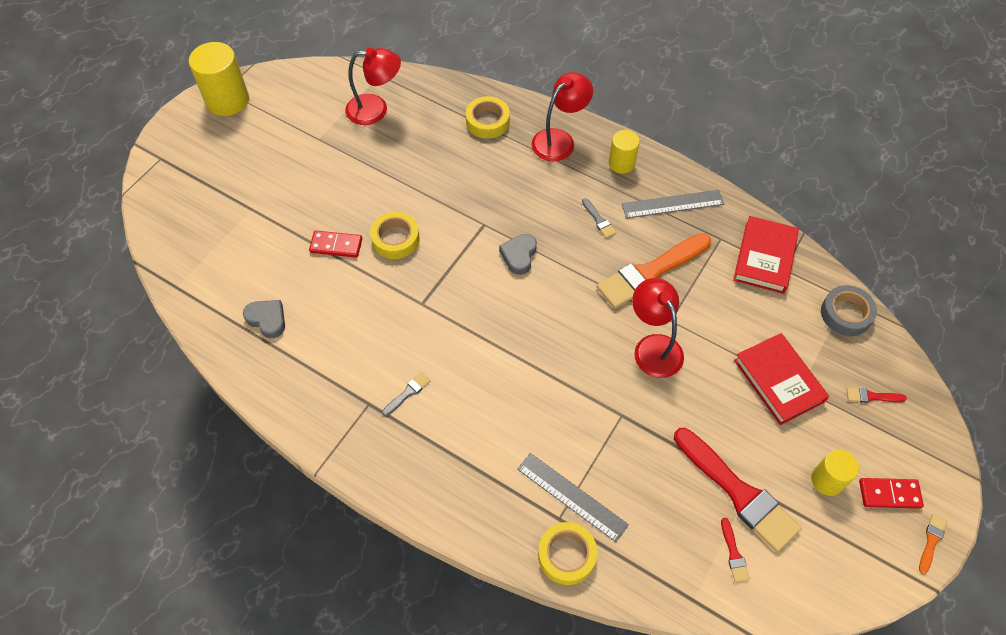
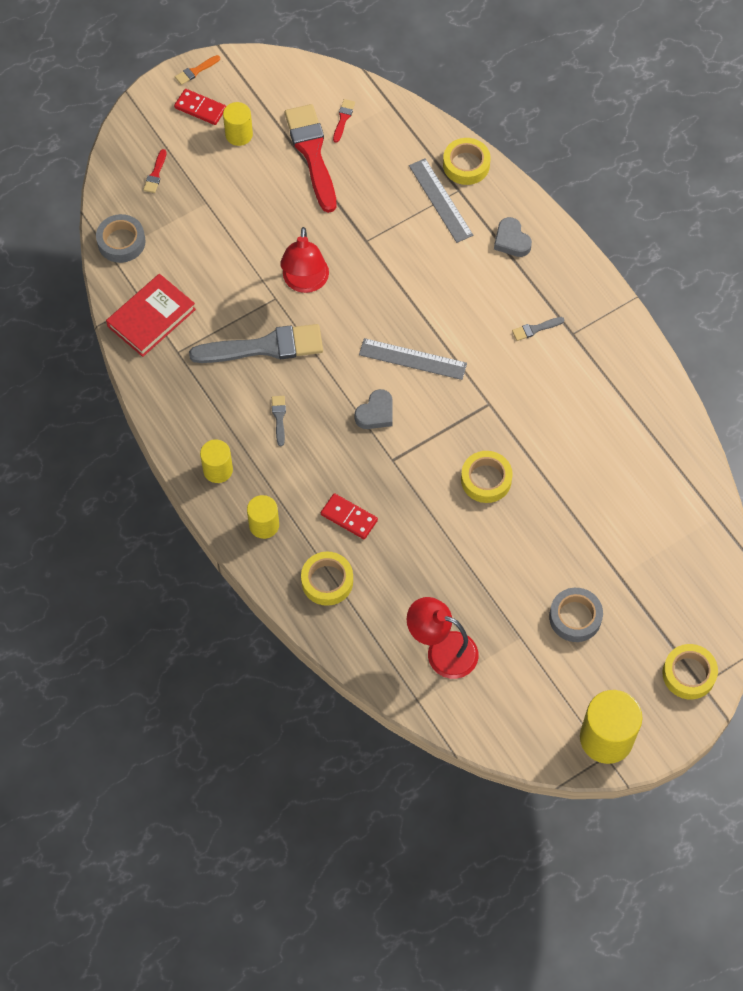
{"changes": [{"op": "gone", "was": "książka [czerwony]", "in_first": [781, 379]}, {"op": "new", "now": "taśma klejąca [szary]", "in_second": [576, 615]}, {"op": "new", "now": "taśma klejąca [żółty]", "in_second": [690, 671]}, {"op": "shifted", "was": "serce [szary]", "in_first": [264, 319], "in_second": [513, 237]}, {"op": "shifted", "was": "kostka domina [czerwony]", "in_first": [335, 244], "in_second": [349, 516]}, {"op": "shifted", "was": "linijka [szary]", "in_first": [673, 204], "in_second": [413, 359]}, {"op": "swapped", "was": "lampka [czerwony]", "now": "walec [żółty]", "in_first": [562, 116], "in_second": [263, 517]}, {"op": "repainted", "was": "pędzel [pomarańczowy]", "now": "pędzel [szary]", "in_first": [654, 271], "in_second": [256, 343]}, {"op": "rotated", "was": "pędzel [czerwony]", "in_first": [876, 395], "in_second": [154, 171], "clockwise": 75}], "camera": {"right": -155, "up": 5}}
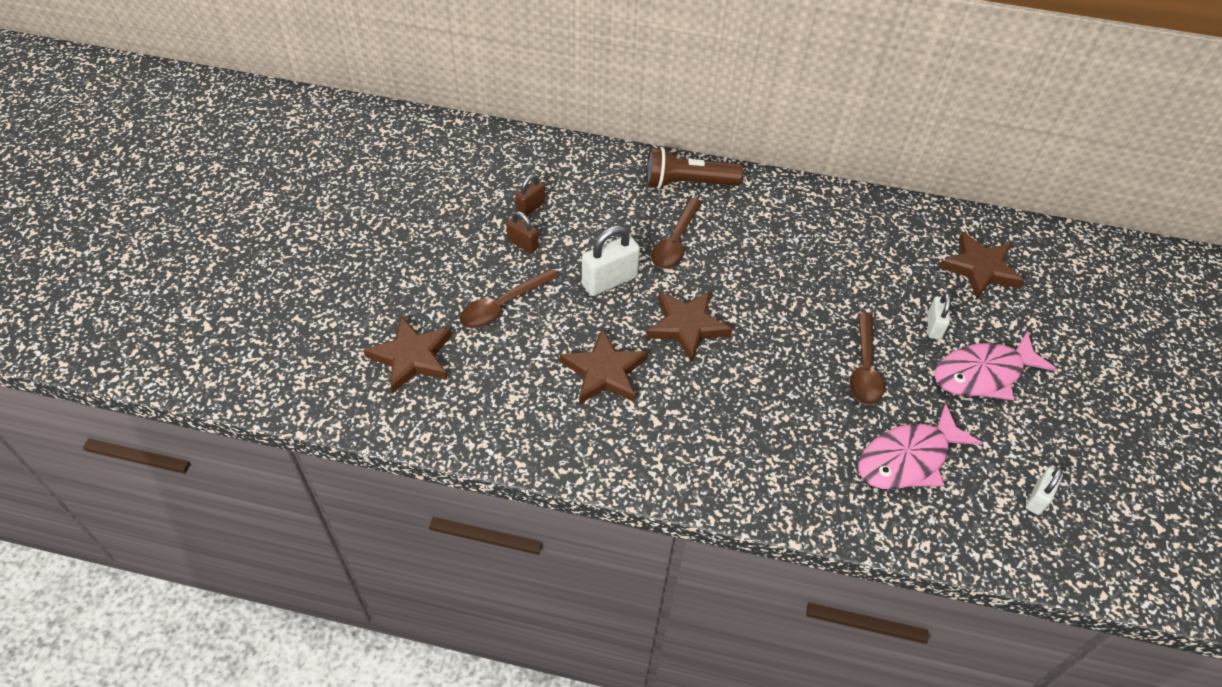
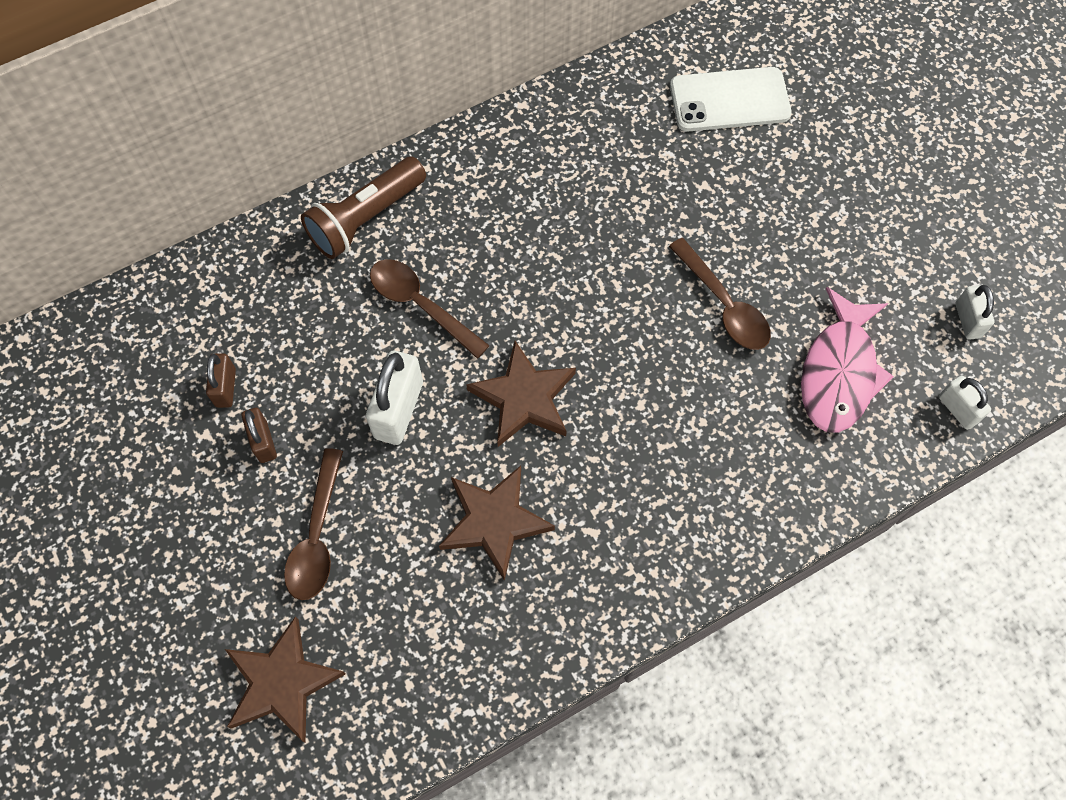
{"changes": [{"op": "gone", "was": "ryba [różowy]", "in_first": [995, 366]}, {"op": "shifted", "was": "kłódka [biały]", "in_first": [939, 316], "in_second": [965, 403]}, {"op": "swapped", "was": "gwiazda [brązowy]", "now": "telefon [biały]", "in_first": [981, 265], "in_second": [730, 99]}, {"op": "rotated", "was": "kłódka [brązowy]", "in_first": [522, 232], "in_second": [259, 435], "clockwise": 75}, {"op": "rotated", "was": "łyżka [brązowy]", "in_first": [676, 233], "in_second": [430, 309], "clockwise": 150}], "camera": {"right": -40, "up": 15}}
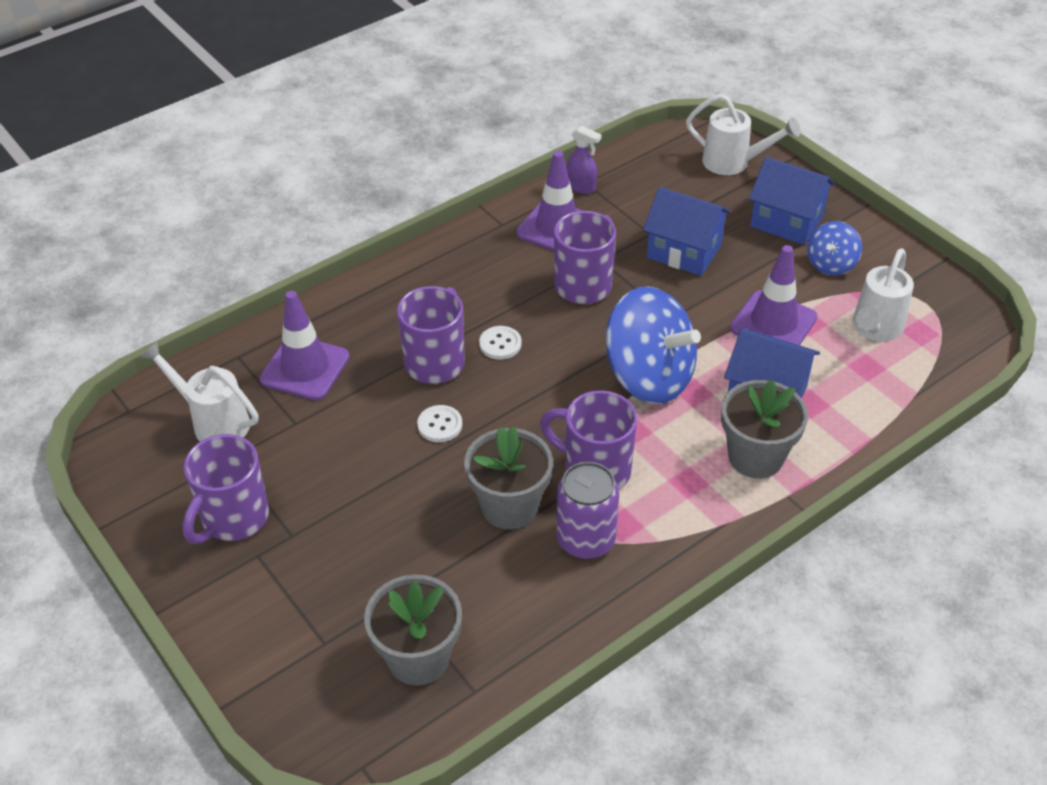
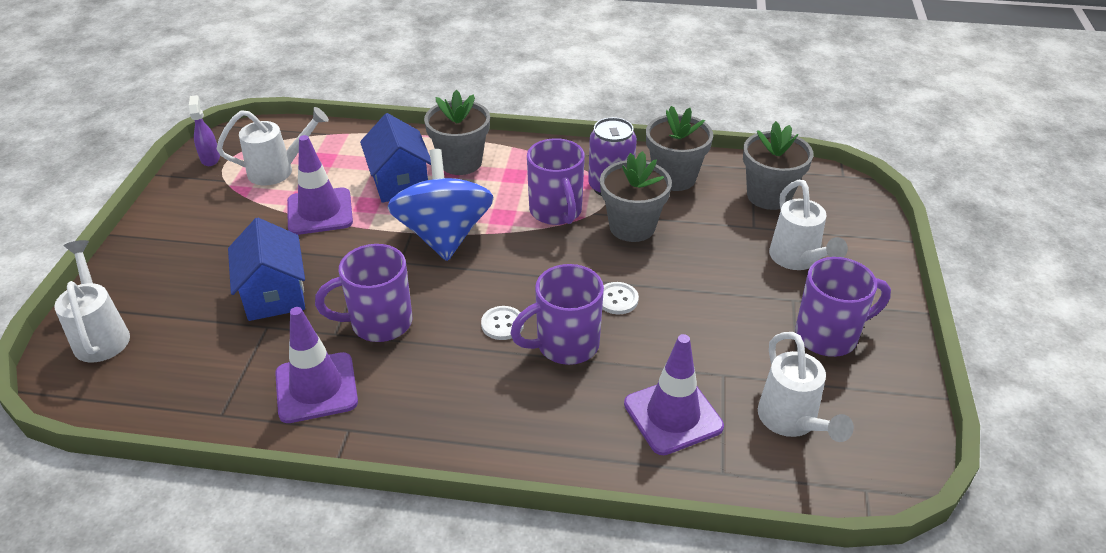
{"changes": [{"op": "gone", "was": "domek [niebieski]", "in_first": [792, 201]}, {"op": "gone", "was": "bączek [niebieski]", "in_first": [834, 248]}, {"op": "new", "now": "doniczka [szary]", "in_second": [679, 148]}, {"op": "new", "now": "konewka [biały]", "in_second": [808, 225]}, {"op": "shifted", "was": "spryskiwacz [fioletowy]", "in_first": [583, 160], "in_second": [204, 130]}], "camera": {"right": -135, "up": -5}}
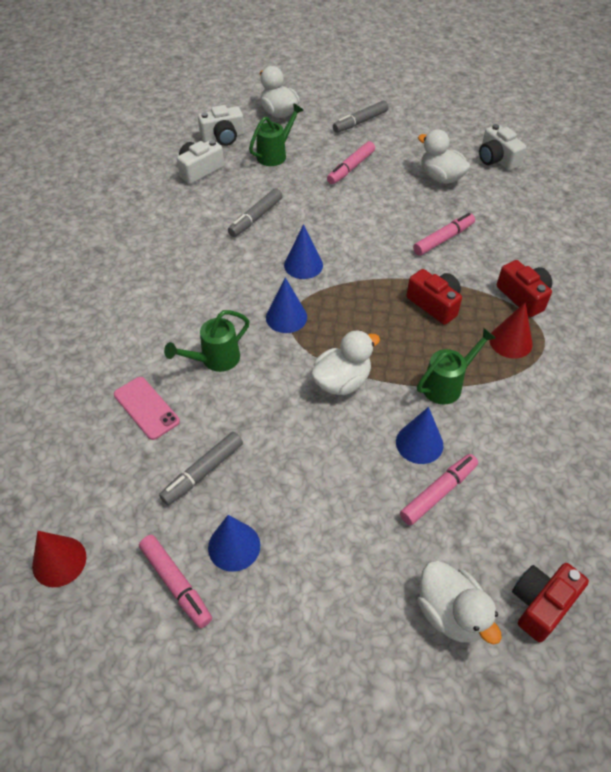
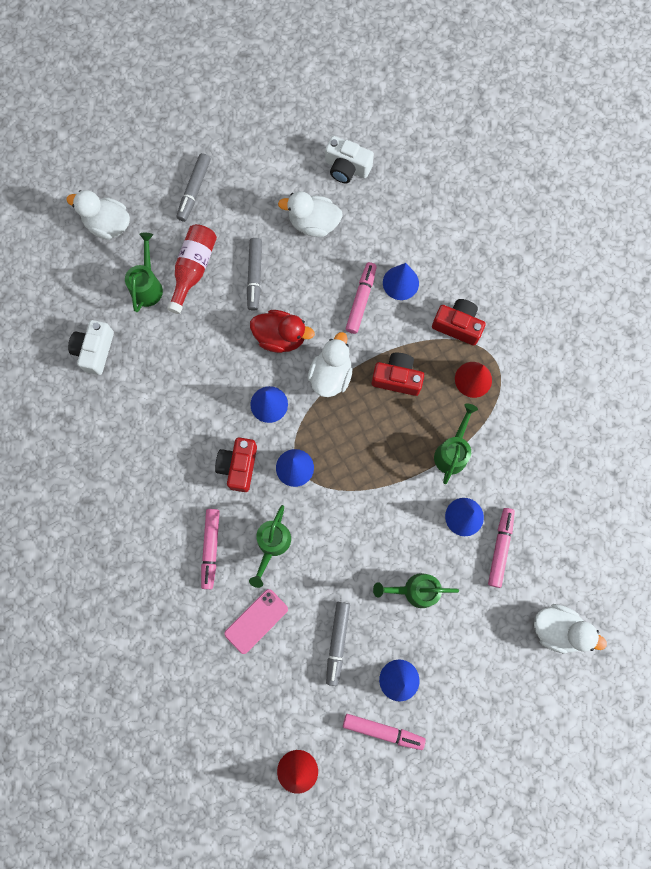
{"changes": [{"op": "gone", "was": "aparat fotograficzny [biały]", "in_first": [221, 125]}, {"op": "new", "now": "butelka [czerwony]", "in_second": [192, 269]}, {"op": "new", "now": "kaczka [czerwony]", "in_second": [282, 331]}, {"op": "new", "now": "konewka [zielony]", "in_second": [416, 590]}, {"op": "new", "now": "stożek [niebieski]", "in_second": [401, 281]}, {"op": "shifted", "was": "flamaster [szary]", "in_first": [255, 212], "in_second": [254, 274]}, {"op": "shifted", "was": "kaczka [biały]", "in_first": [345, 362], "in_second": [330, 364]}, {"op": "shifted", "was": "flamaster [różowy]", "in_first": [351, 162], "in_second": [210, 549]}, {"op": "shifted", "was": "aparat fotograficzny [czerwony]", "in_first": [550, 602], "in_second": [236, 464]}, {"op": "rotated", "was": "telefon [różowy]", "in_first": [147, 408], "in_second": [256, 621], "clockwise": -60}], "camera": {"right": -35, "up": 25}}
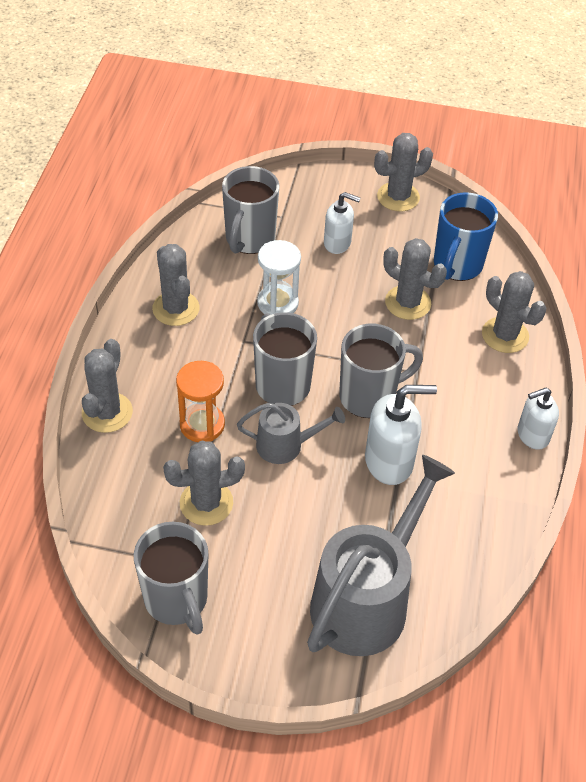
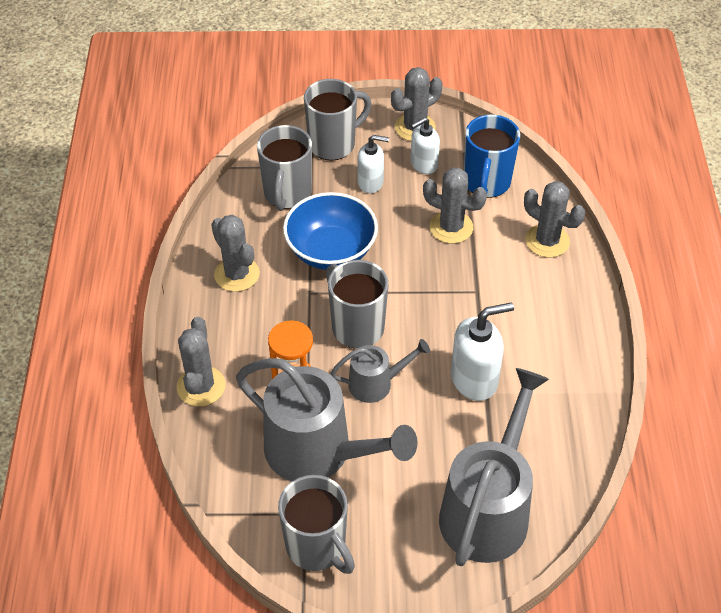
{"changes": [{"op": "shifted", "was": "kubek [szary]", "in_first": [381, 371], "in_second": [338, 120]}, {"op": "shifted", "was": "dozownik mydła [biały]", "in_first": [538, 419], "in_second": [425, 145]}, {"op": "swapped", "was": "kaktus [szary]", "now": "konewka [szary]", "in_first": [204, 483], "in_second": [327, 420]}, {"op": "swapped", "was": "klepsydra [biały]", "now": "miska [niebieski]", "in_first": [279, 277], "in_second": [330, 231]}], "camera": {"right": -10, "up": 0}}
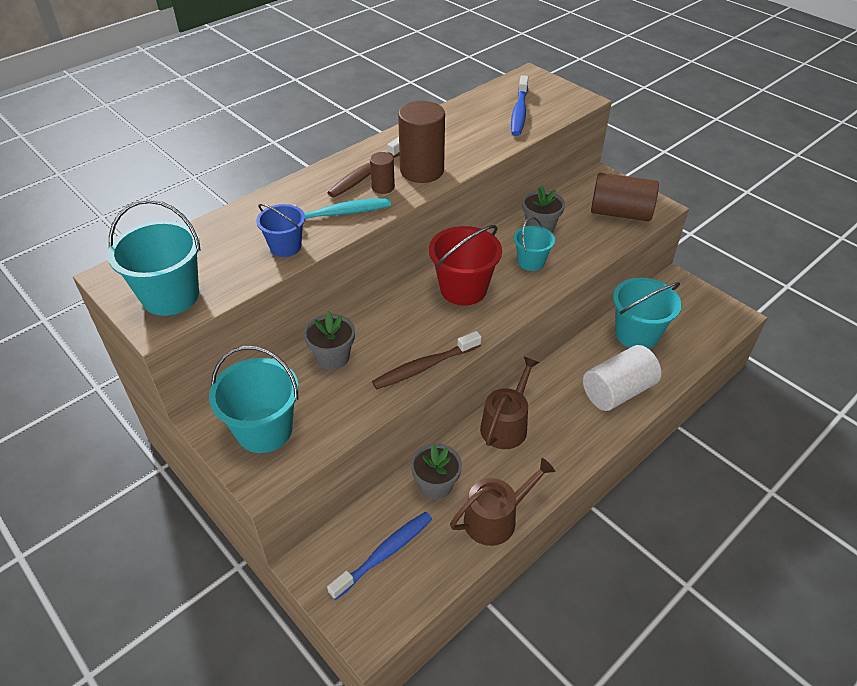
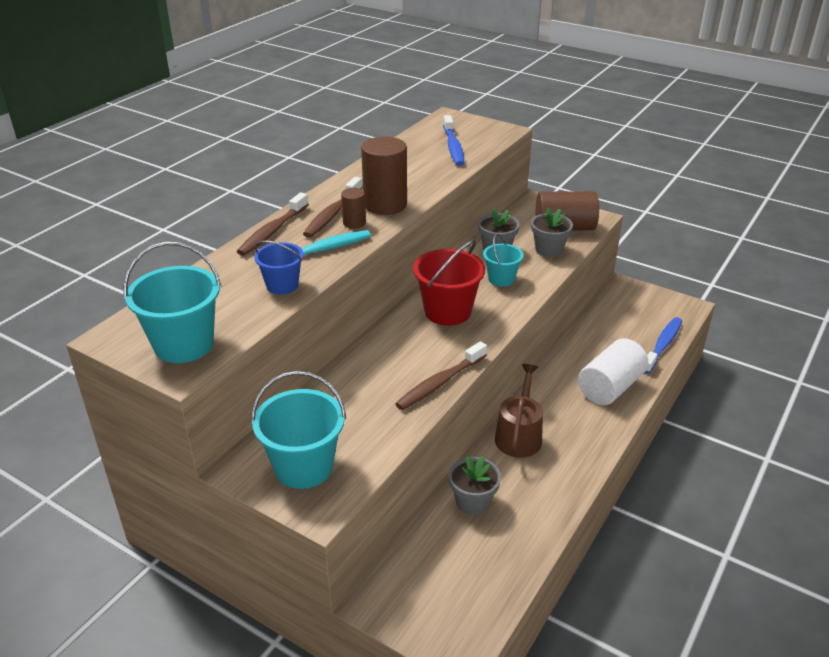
{"changes": [{"op": "gone", "was": "konewka [brązowy]", "in_first": [502, 502]}, {"op": "gone", "was": "wiadro [turkusowy]", "in_first": [647, 313]}, {"op": "new", "now": "szczoteczka do zębów [brązowy]", "in_second": [273, 224]}, {"op": "shifted", "was": "doniczka [szary]", "in_first": [329, 340], "in_second": [552, 232]}, {"op": "shifted", "was": "szczoteczka do zębów [niebieski]", "in_first": [379, 556], "in_second": [663, 345]}], "camera": {"right": -15, "up": -10}}
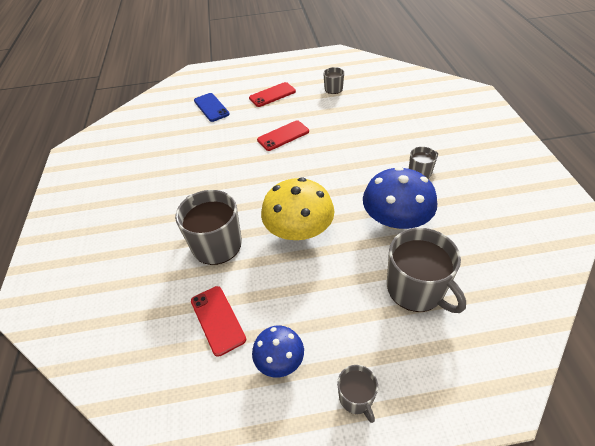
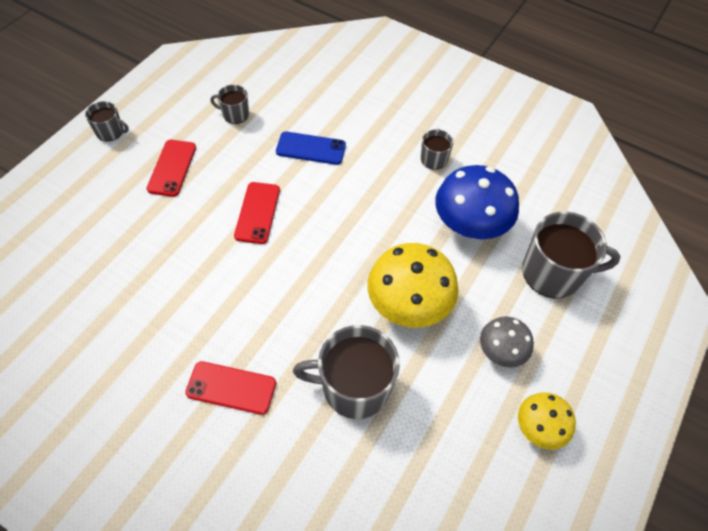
{"changes": [{"op": "new", "now": "grzyb [szary]", "in_second": [507, 342]}, {"op": "shifted", "was": "telefon [czerwony]", "in_first": [218, 321], "in_second": [230, 388]}, {"op": "shifted", "was": "telefon [niebieski]", "in_first": [212, 107], "in_second": [311, 148]}, {"op": "shifted", "was": "kubek [szary]", "in_first": [357, 394], "in_second": [107, 121]}, {"op": "repainted", "was": "grzyb [niebieski]", "now": "grzyb [żółty]", "in_first": [278, 351], "in_second": [547, 421]}], "camera": {"right": -55, "up": 10}}
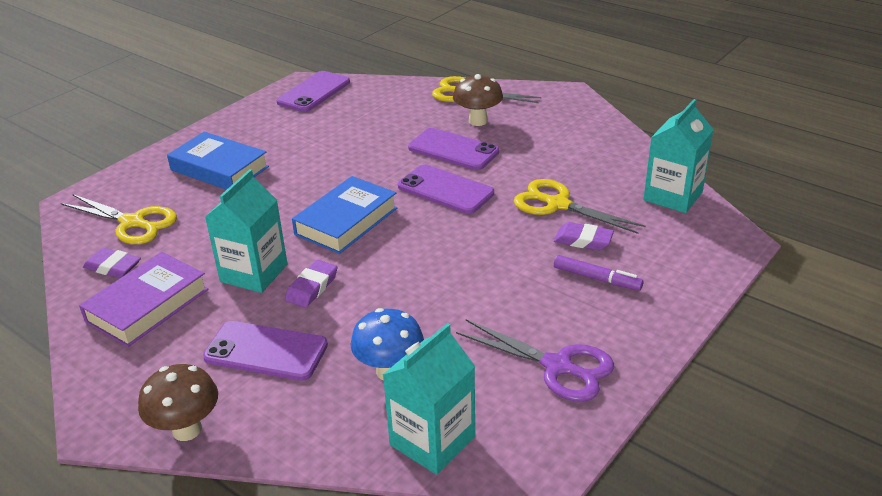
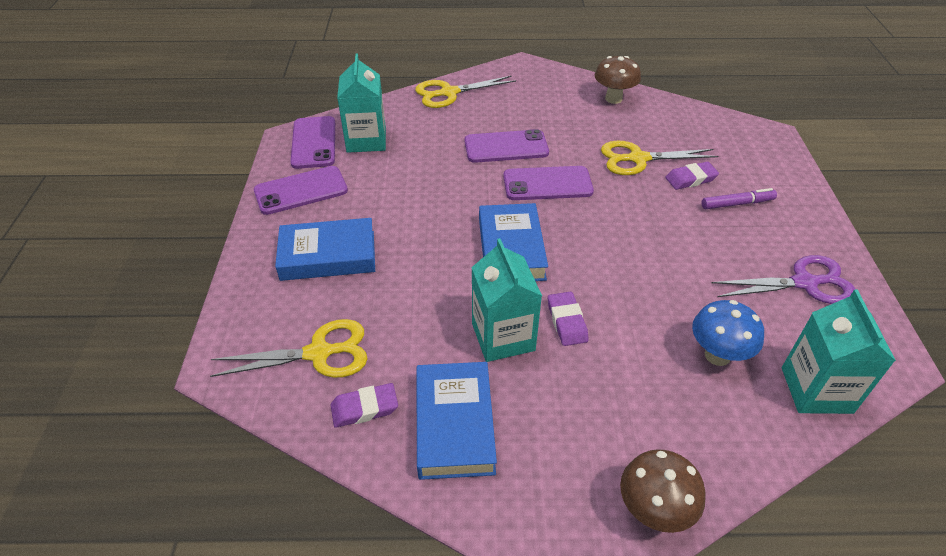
{"changes": [{"op": "shifted", "was": "telefon [fioletowy]", "in_first": [265, 351], "in_second": [301, 190]}, {"op": "shifted", "was": "grzyb [brązowy]", "in_first": [478, 100], "in_second": [618, 80]}, {"op": "shifted", "was": "karton mleka [turkusowy]", "in_first": [678, 156], "in_second": [361, 103]}, {"op": "repainted", "was": "książka [fioletowy]", "now": "książka [niebieski]", "in_first": [143, 299], "in_second": [456, 421]}], "camera": {"right": -40, "up": 10}}
